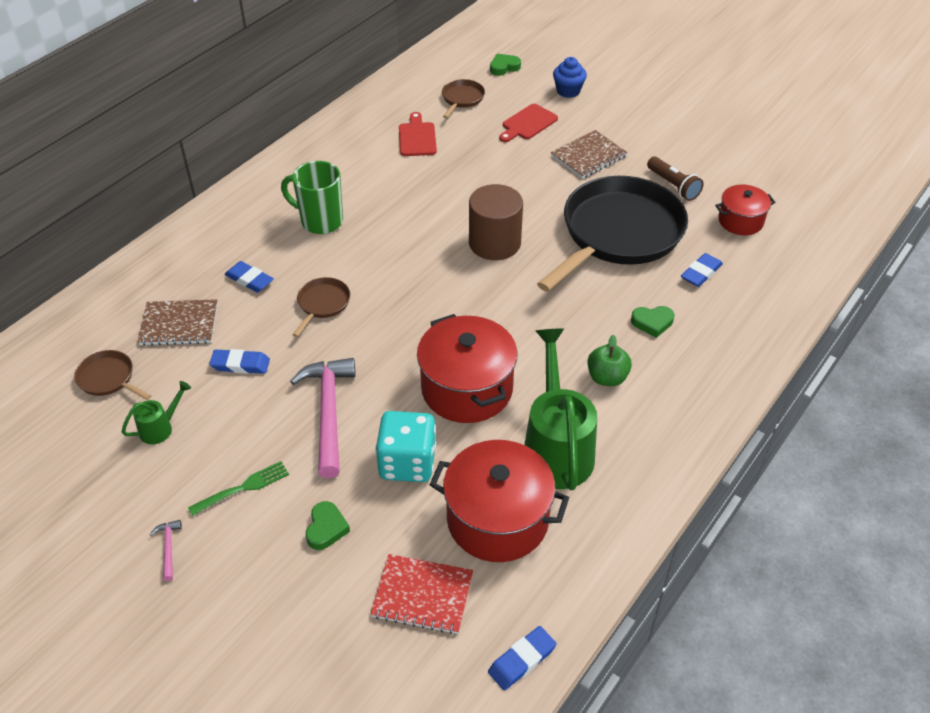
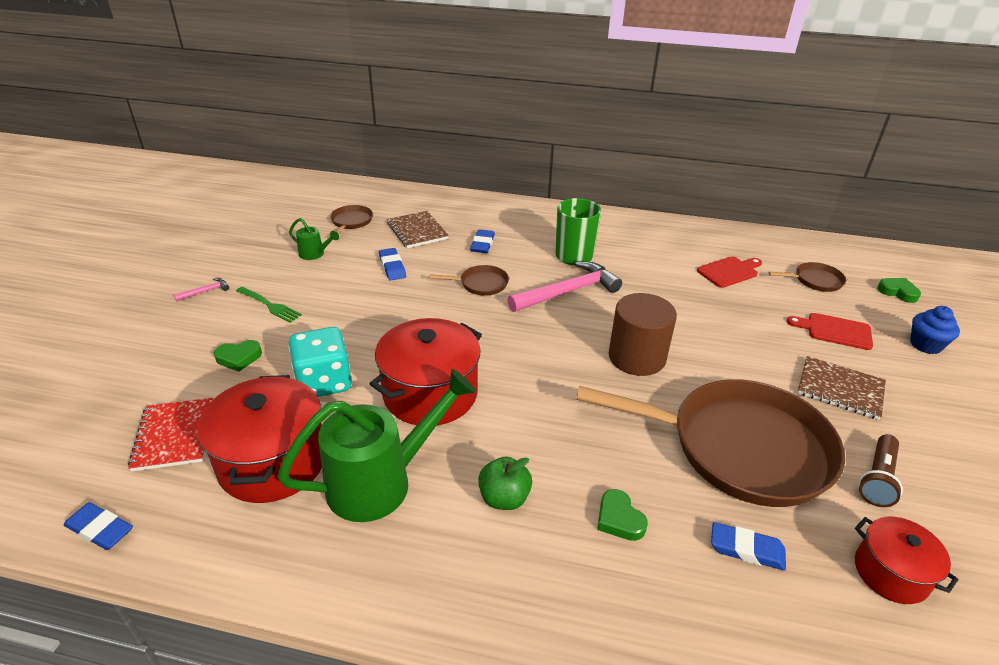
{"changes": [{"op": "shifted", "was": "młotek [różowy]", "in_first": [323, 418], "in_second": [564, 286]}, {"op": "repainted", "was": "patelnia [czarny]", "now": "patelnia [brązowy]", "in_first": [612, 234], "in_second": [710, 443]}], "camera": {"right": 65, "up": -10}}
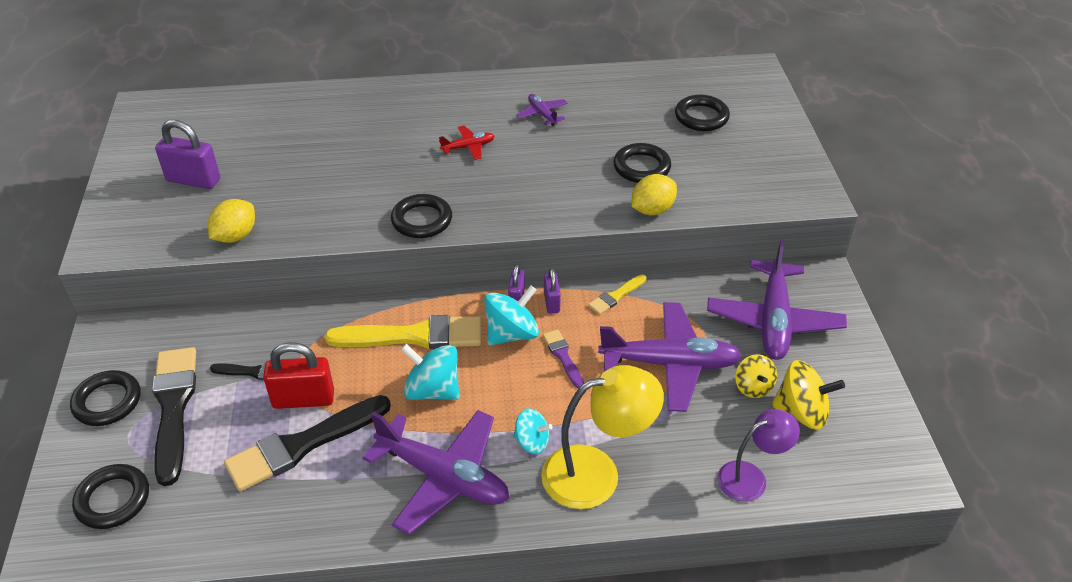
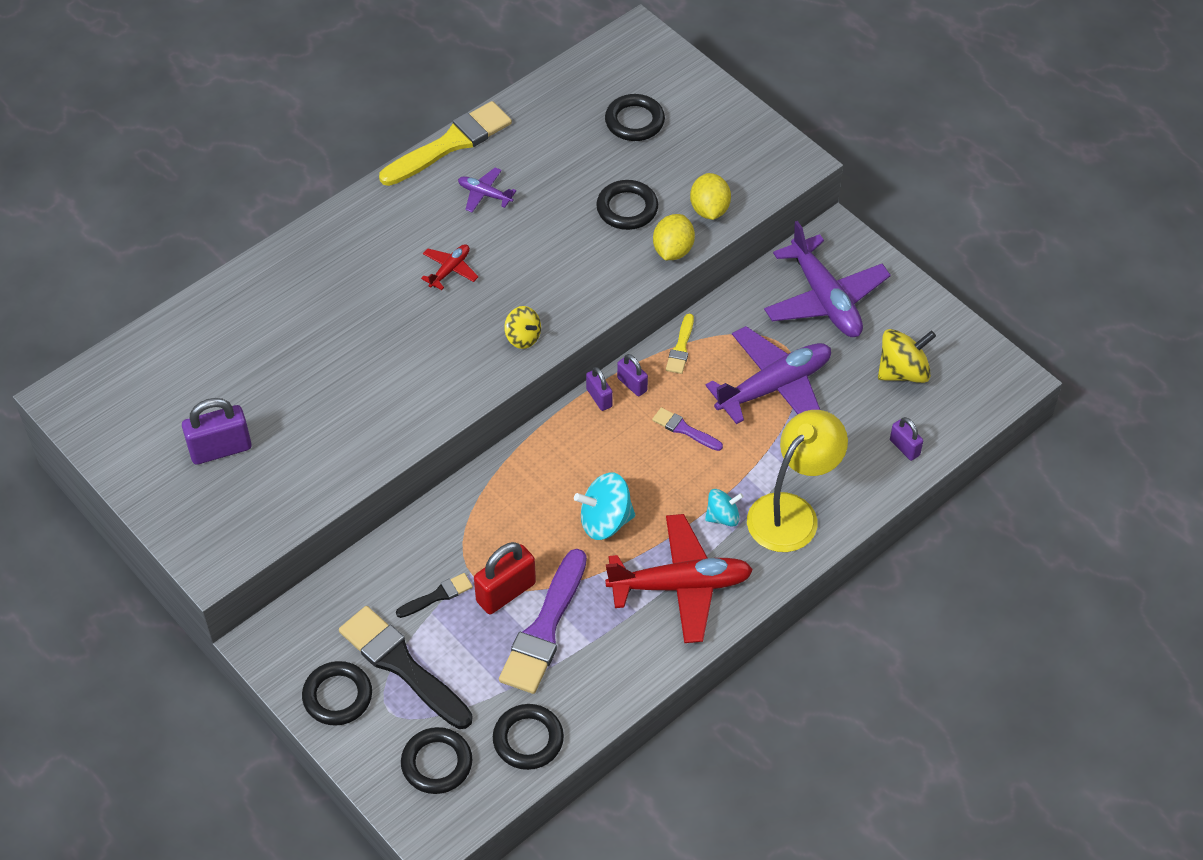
{"changes": [{"op": "gone", "was": "bączek [turkusowy]", "in_first": [511, 315]}, {"op": "shifted", "was": "cytryna [żółty]", "in_first": [231, 221], "in_second": [710, 196]}, {"op": "shifted", "was": "pędzel [żółty]", "in_first": [402, 332], "in_second": [445, 143]}, {"op": "shifted", "was": "pierścień [czarny]", "in_first": [421, 216], "in_second": [528, 737]}, {"op": "shifted", "was": "bączek [żółty]", "in_first": [756, 376], "in_second": [522, 327]}, {"op": "swapped", "was": "lampka [fioletowy]", "now": "kłódka [fioletowy]", "in_first": [758, 455], "in_second": [906, 439]}, {"op": "repainted", "was": "pędzel [czarny]", "now": "pędzel [fioletowy]", "in_first": [307, 443], "in_second": [543, 621]}, {"op": "repainted", "was": "samolot [fioletowy]", "now": "samolot [czerwony]", "in_first": [436, 472], "in_second": [679, 578]}], "camera": {"right": -35, "up": 10}}
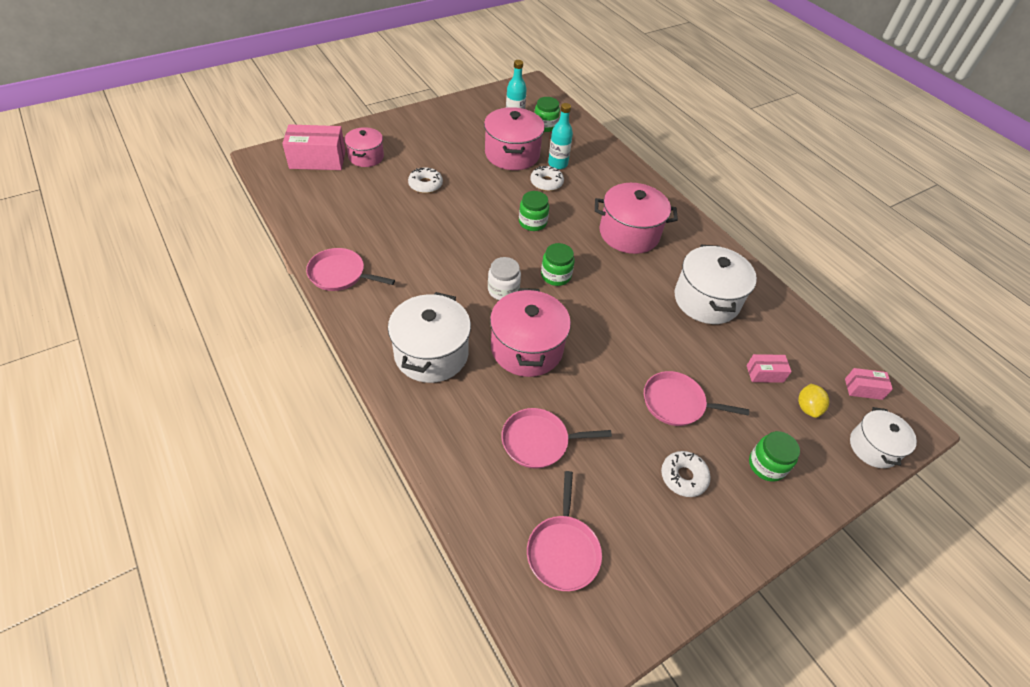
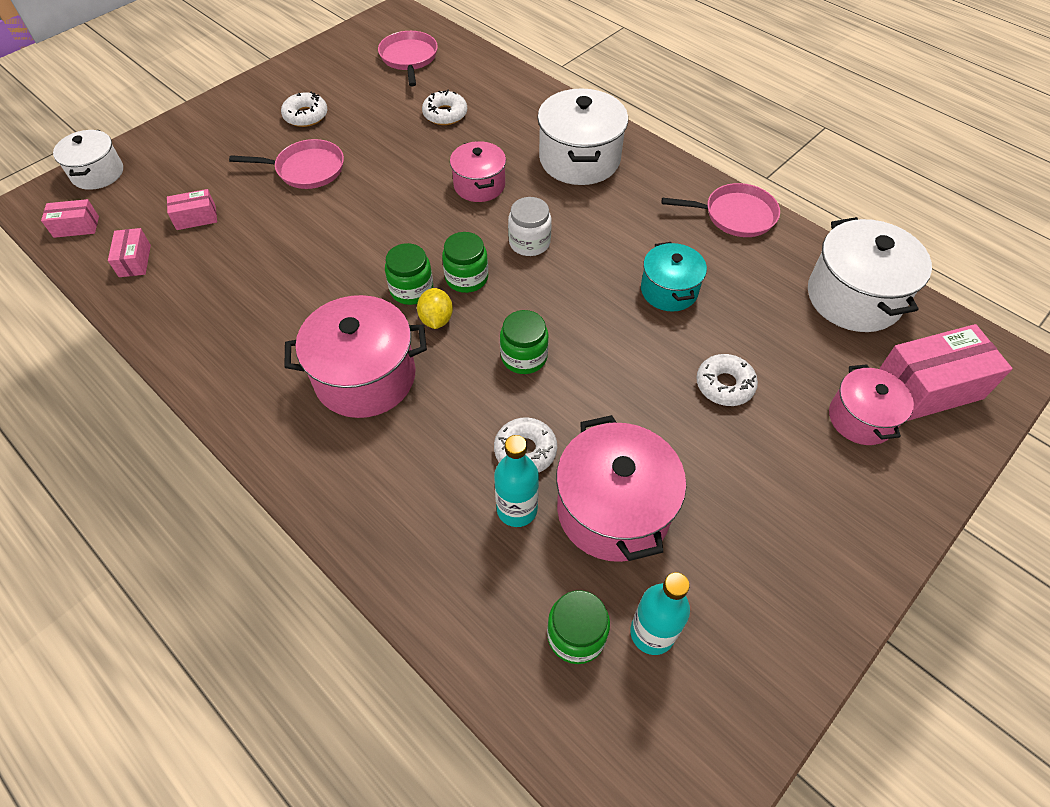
{"changes": [{"op": "new", "now": "pudełko [różowy]", "in_second": [129, 252]}, {"op": "new", "now": "garnek [turkusowy]", "in_second": [674, 277]}, {"op": "shifted", "was": "garnek [biały]", "in_first": [716, 284], "in_second": [870, 274]}, {"op": "shifted", "was": "słoik [zielony]", "in_first": [774, 456], "in_second": [409, 274]}, {"op": "shifted", "was": "cytryna [żółty]", "in_first": [813, 401], "in_second": [435, 308]}, {"op": "swapped", "was": "patelnia [różowy]", "now": "donut [biały]", "in_first": [556, 438], "in_second": [444, 107]}, {"op": "scaled", "was": "garnek [różowy]", "in_first": [530, 332], "in_second": [478, 171], "ratio": 0.62}], "camera": {"right": 170, "up": 5}}
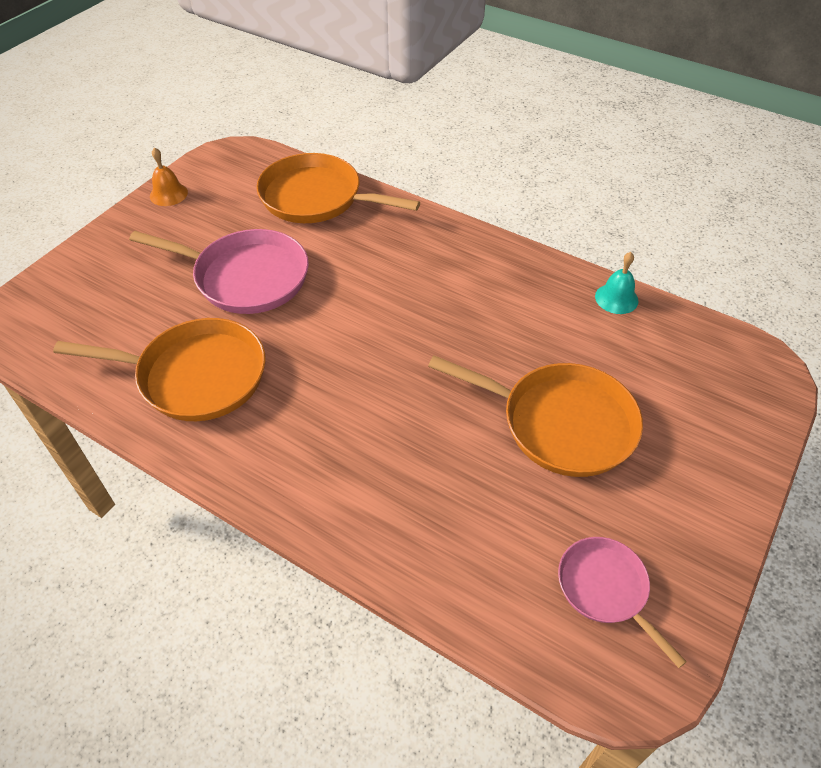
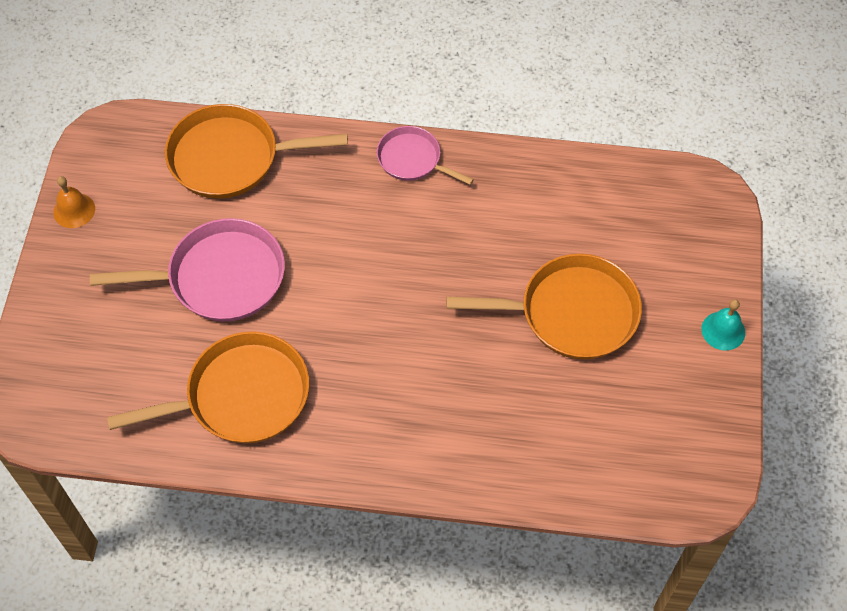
{"changes": [{"op": "shifted", "was": "patelnia [różowy]", "in_first": [622, 602], "in_second": [425, 155]}, {"op": "shifted", "was": "dzwonek [turkusowy]", "in_first": [616, 283], "in_second": [723, 325]}], "camera": {"right": -25, "up": 10}}
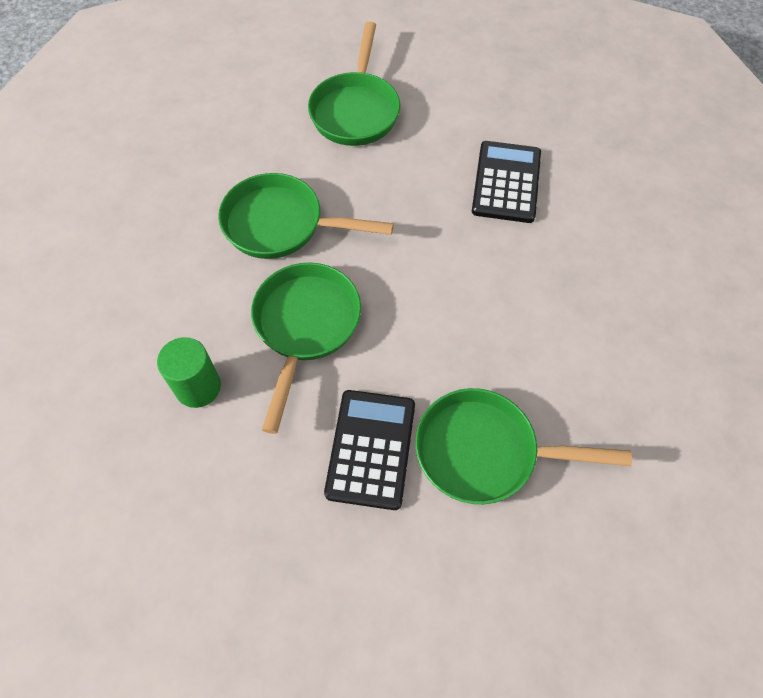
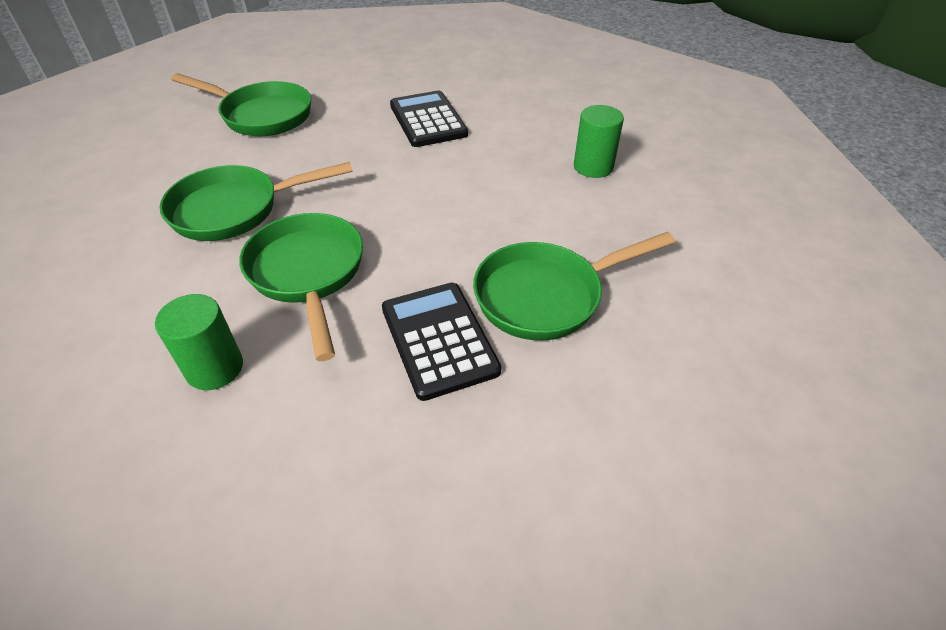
{"changes": [{"op": "new", "now": "walec [zielony]", "in_second": [599, 141]}, {"op": "rotated", "was": "patelnia [zielony]", "in_first": [354, 84], "in_second": [241, 104], "clockwise": -45}], "camera": {"right": -30, "up": -15}}
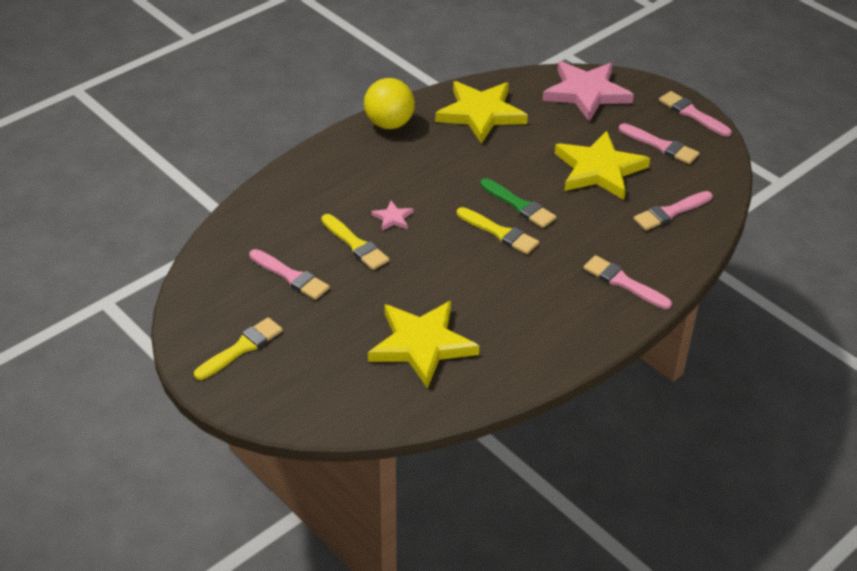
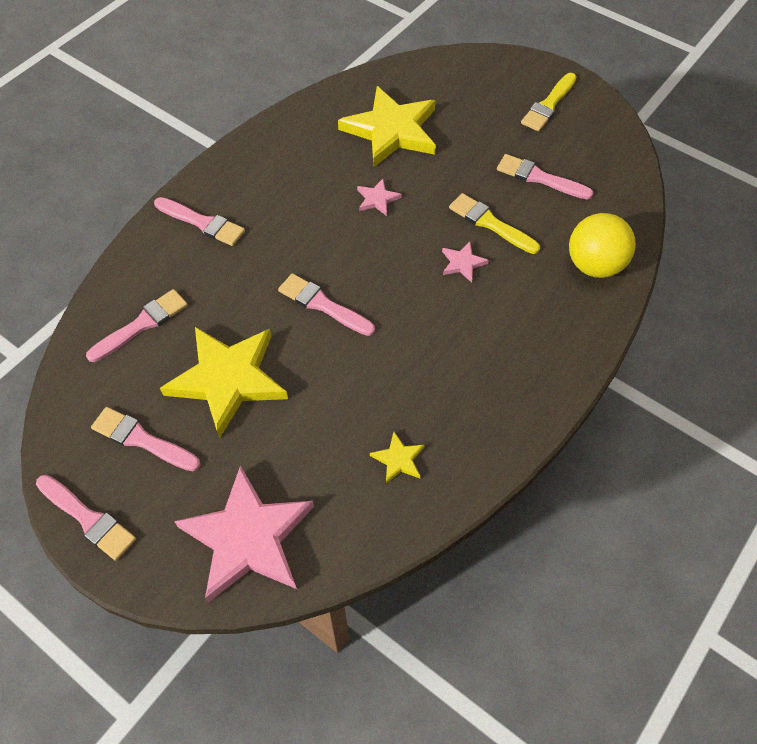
{"changes": [{"op": "gone", "was": "pędzel [żółty]", "in_first": [498, 230]}, {"op": "new", "now": "gwiazda [różowy]", "in_second": [379, 197]}, {"op": "shifted", "was": "piłka [żółty]", "in_first": [389, 103], "in_second": [602, 245]}, {"op": "repainted", "was": "pędzel [zielony]", "now": "pędzel [różowy]", "in_first": [518, 203], "in_second": [326, 304]}, {"op": "scaled", "was": "gwiazda [żółty]", "in_first": [481, 112], "in_second": [397, 458], "ratio": 0.42}], "camera": {"right": 170, "up": 15}}
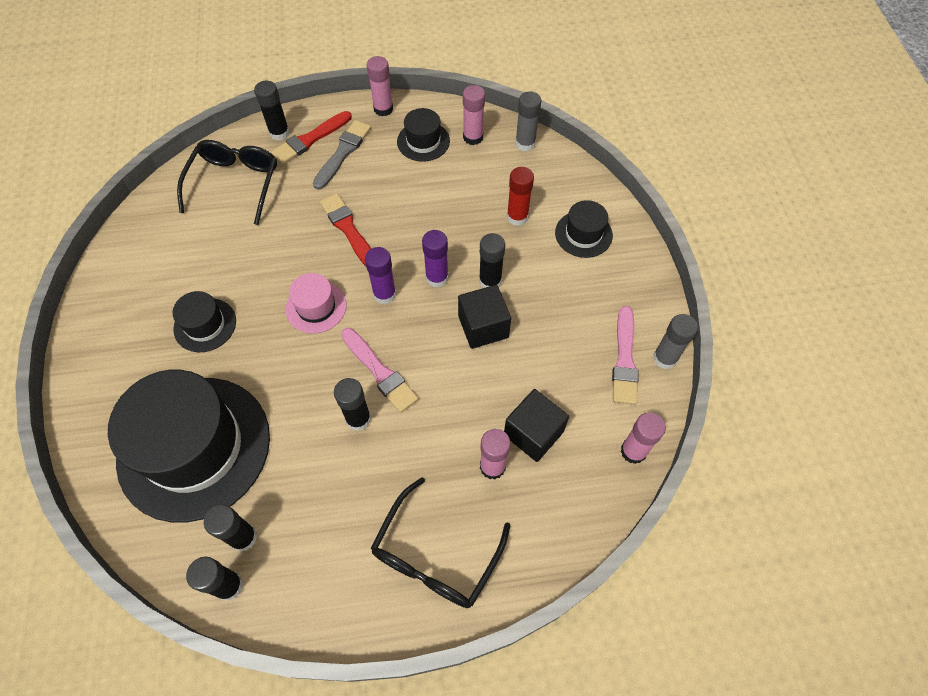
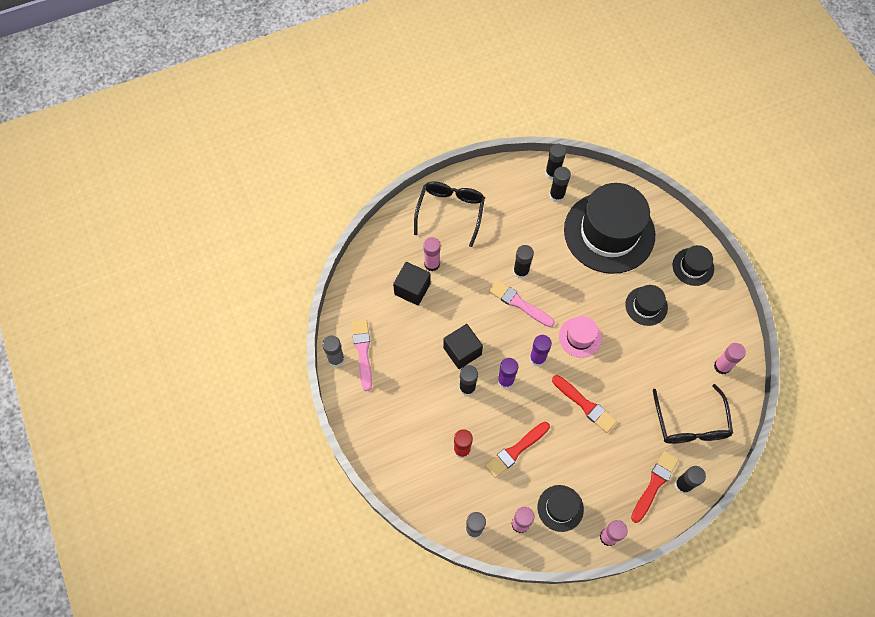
{"changes": [{"op": "gone", "was": "pędzel [szary]", "in_first": [342, 155]}, {"op": "new", "now": "pędzel [czerwony]", "in_second": [517, 450]}, {"op": "shifted", "was": "kapelusz [czarny]", "in_first": [584, 229], "in_second": [693, 265]}, {"op": "shifted", "was": "klej w sztyfcie [różowy]", "in_first": [643, 438], "in_second": [730, 358]}], "camera": {"right": 165, "up": 5}}
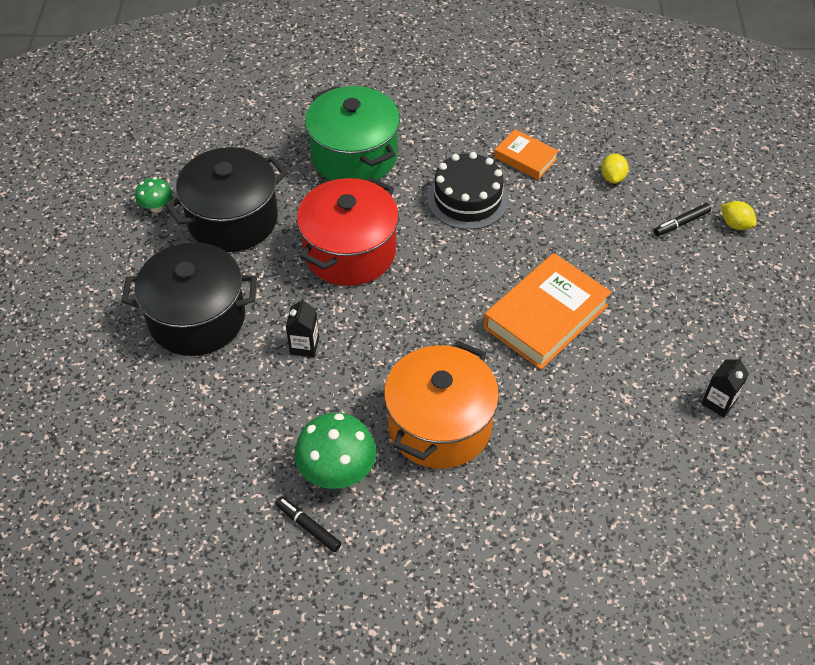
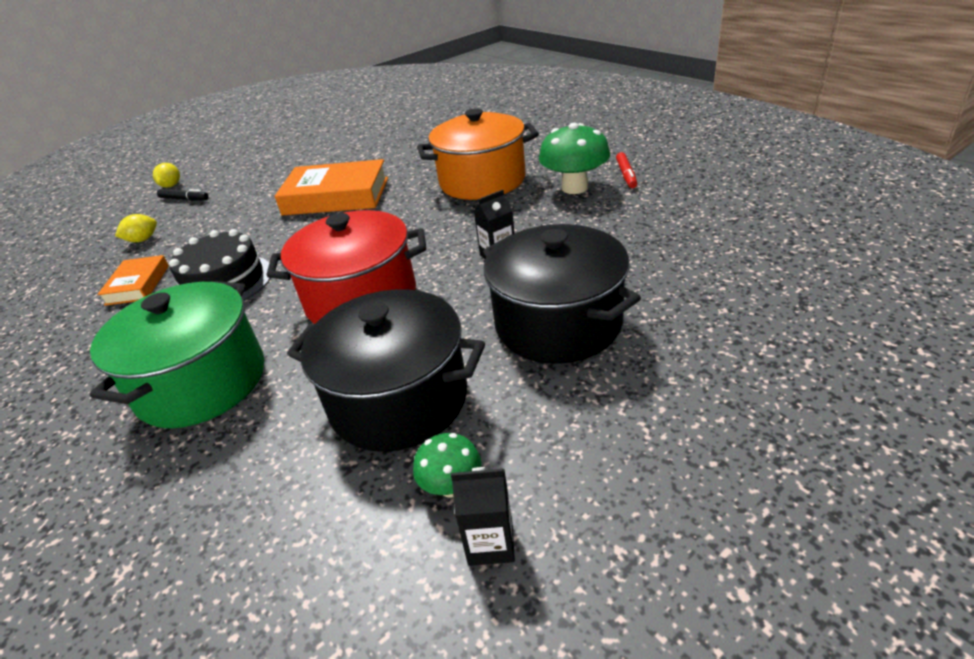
{"changes": [{"op": "shifted", "was": "karton mleka [czarny]", "in_first": [725, 387], "in_second": [483, 516]}, {"op": "repainted", "was": "flamaster [czarny]", "now": "flamaster [czerwony]", "in_first": [308, 524], "in_second": [626, 170]}], "camera": {"right": -125, "up": -15}}
